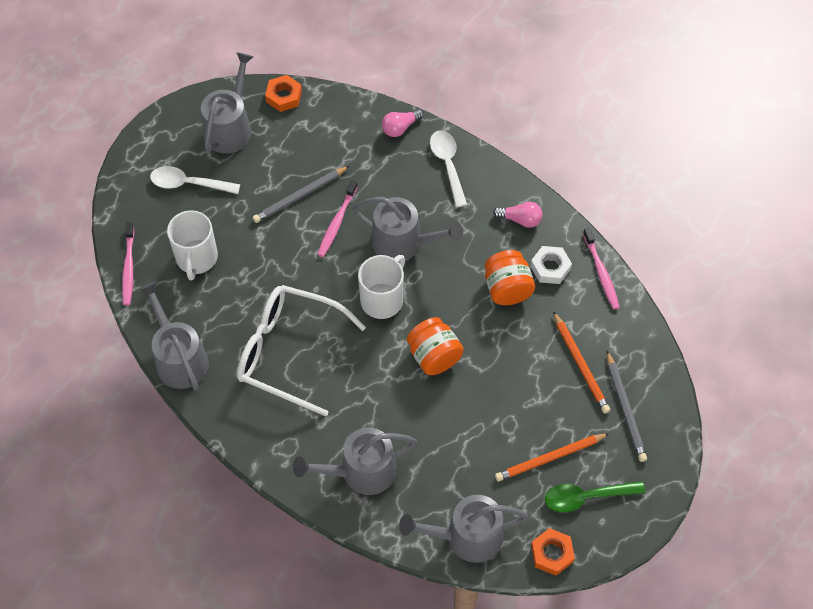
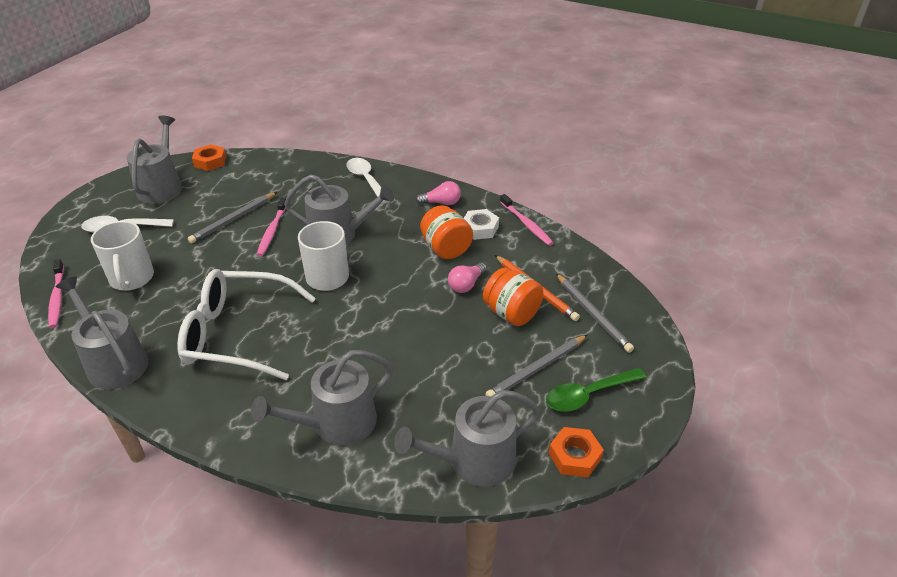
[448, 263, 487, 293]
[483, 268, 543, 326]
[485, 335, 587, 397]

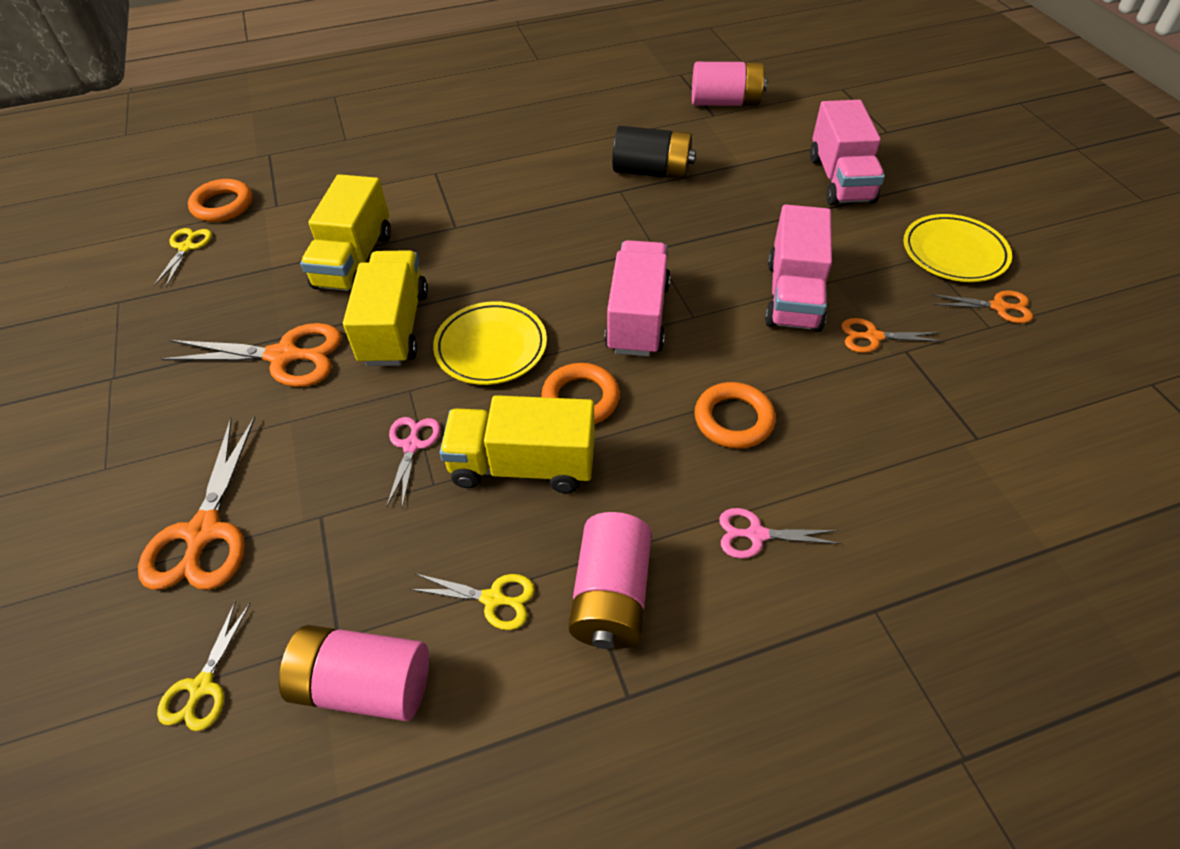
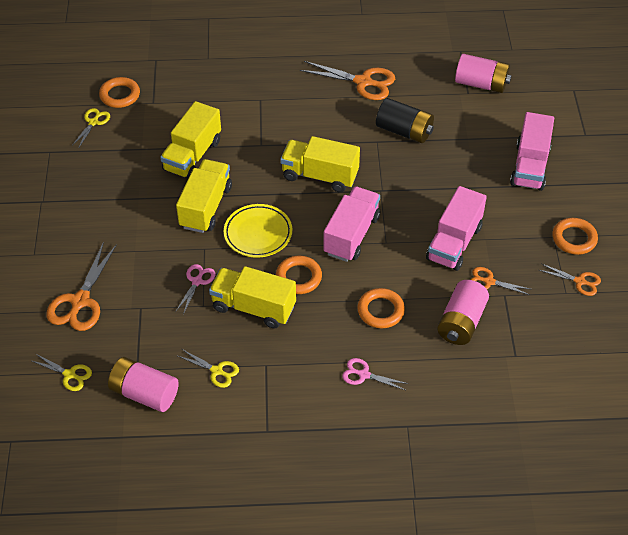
[30, 354, 92, 391]
[281, 136, 360, 192]
[300, 61, 395, 100]
[437, 280, 489, 345]
[552, 218, 598, 255]

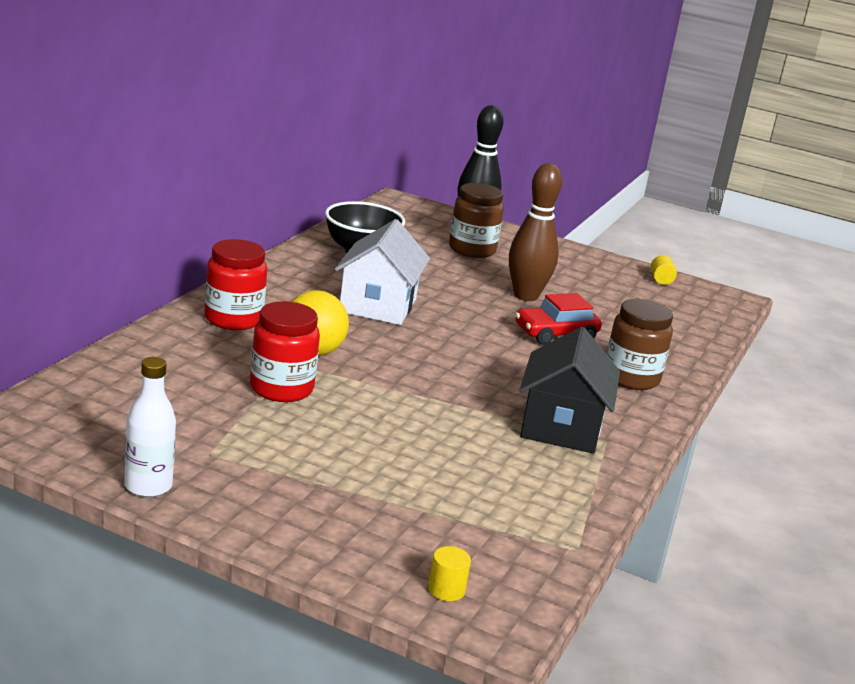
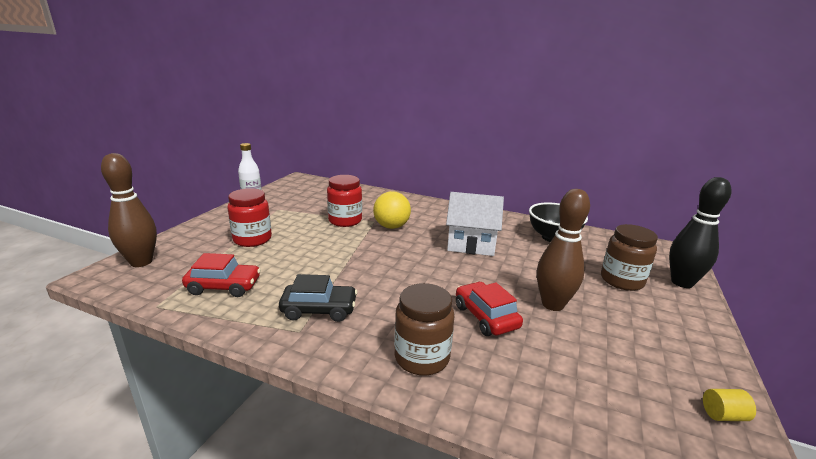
[101, 153, 157, 267]
[182, 253, 261, 297]
[227, 188, 272, 247]
[279, 274, 358, 322]

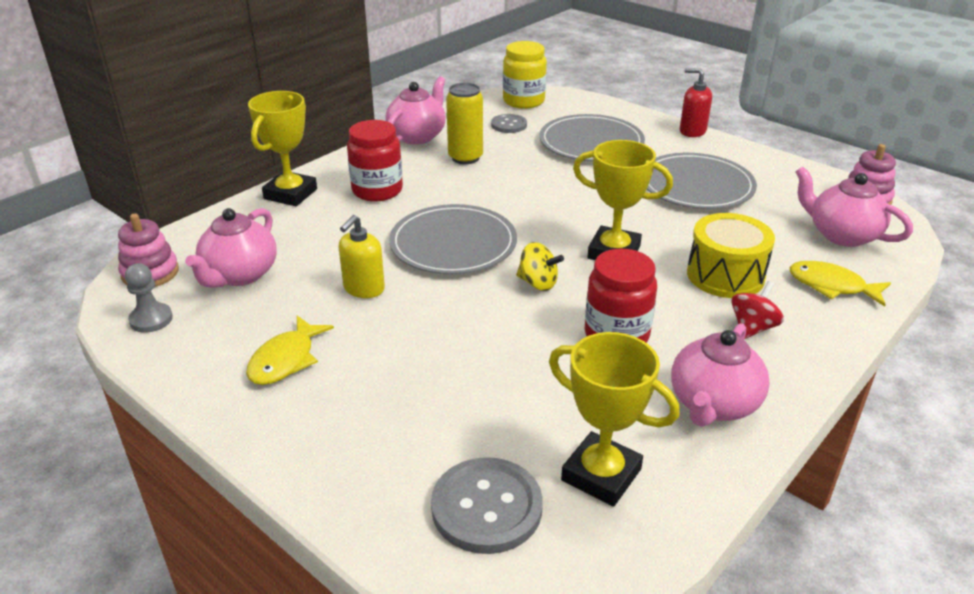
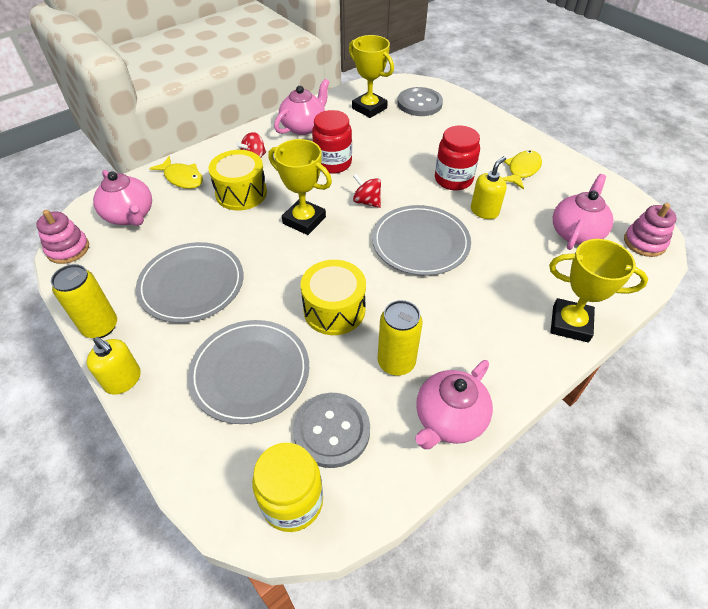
[51, 264, 117, 338]
[87, 337, 141, 395]
[293, 393, 370, 468]
[300, 260, 366, 335]
[353, 174, 381, 208]
[435, 125, 480, 190]
[549, 239, 648, 342]
[125, 263, 173, 333] (first image)

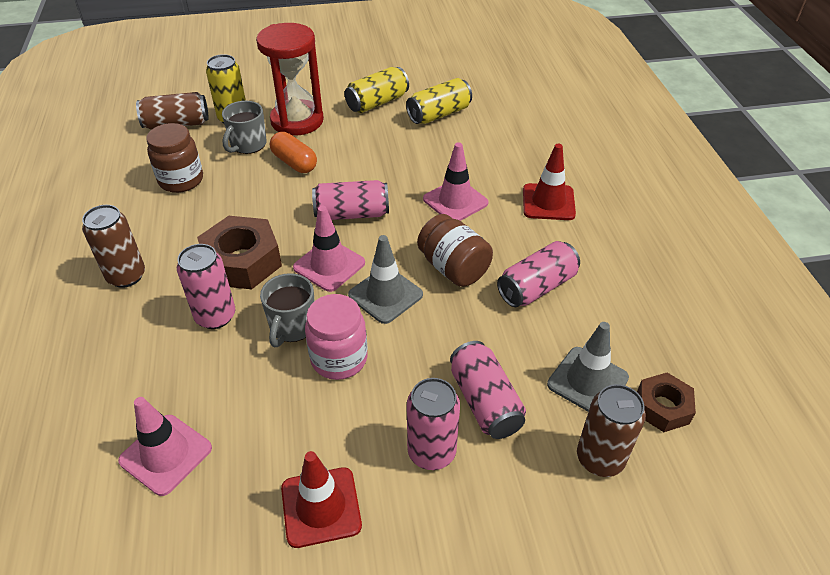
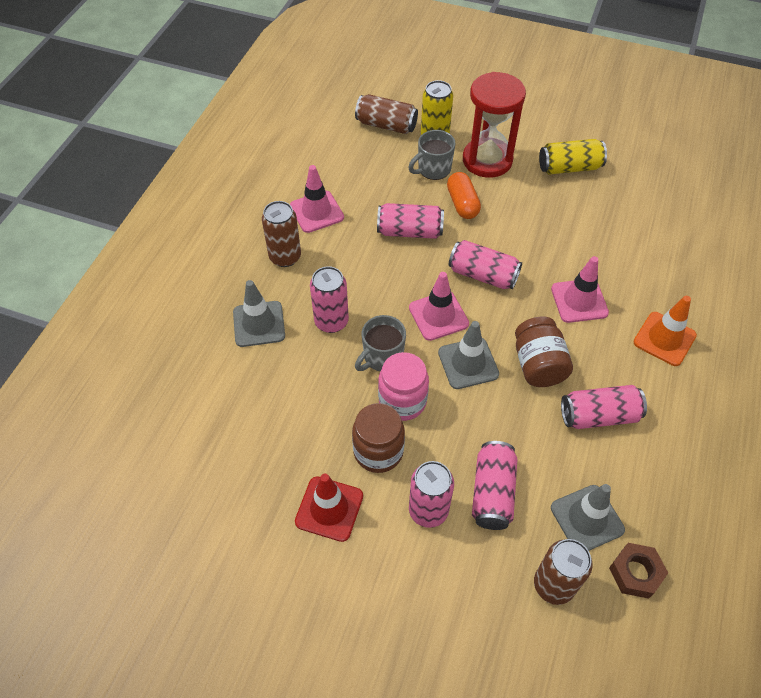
[233, 280, 285, 347]
[290, 165, 344, 233]
[352, 403, 405, 473]
[377, 203, 444, 239]
[633, 296, 697, 366]
[197, 216, 282, 289] (first image)
[406, 78, 472, 124] (first image)

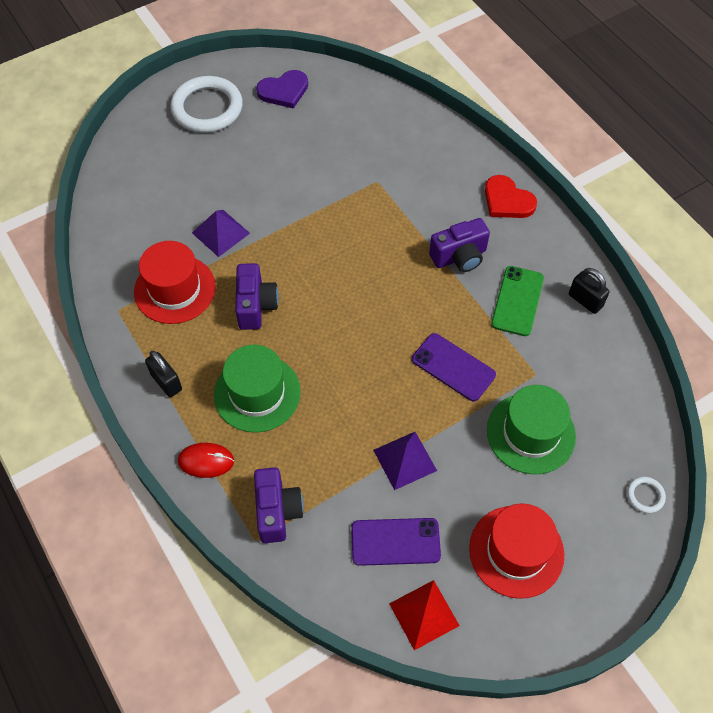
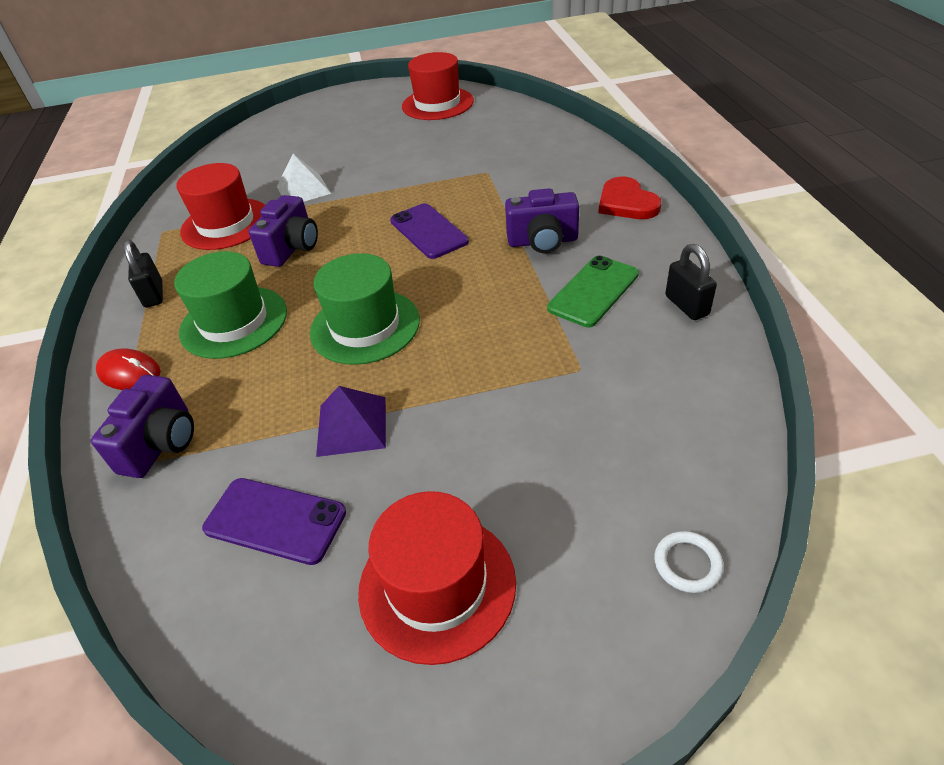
[277, 154, 331, 202]
[310, 253, 420, 365]
[390, 203, 469, 259]
[402, 52, 474, 120]
[170, 76, 243, 133] (first image)
[389, 580, 460, 650] (first image)

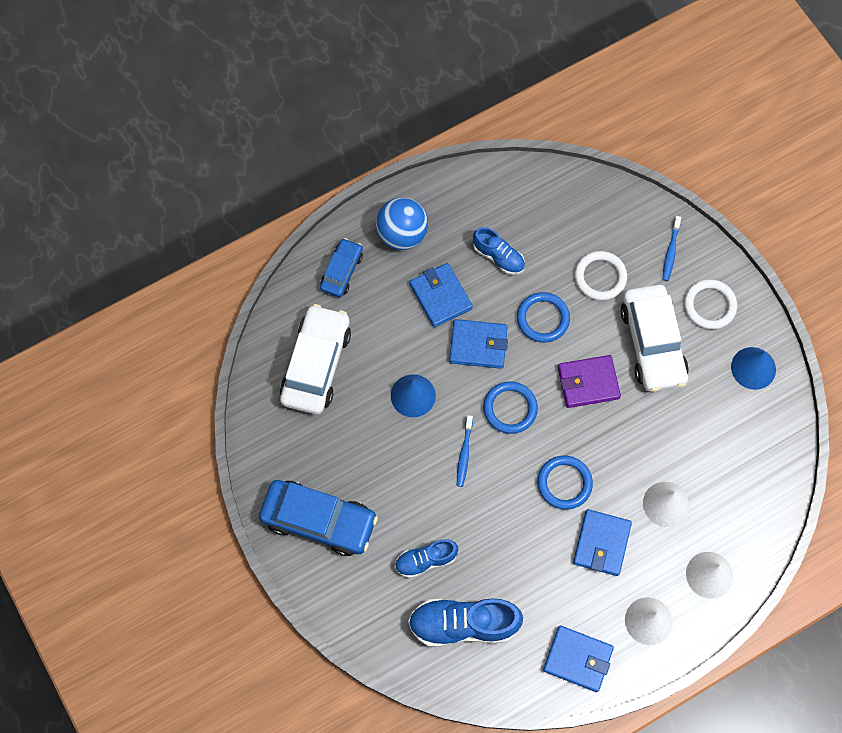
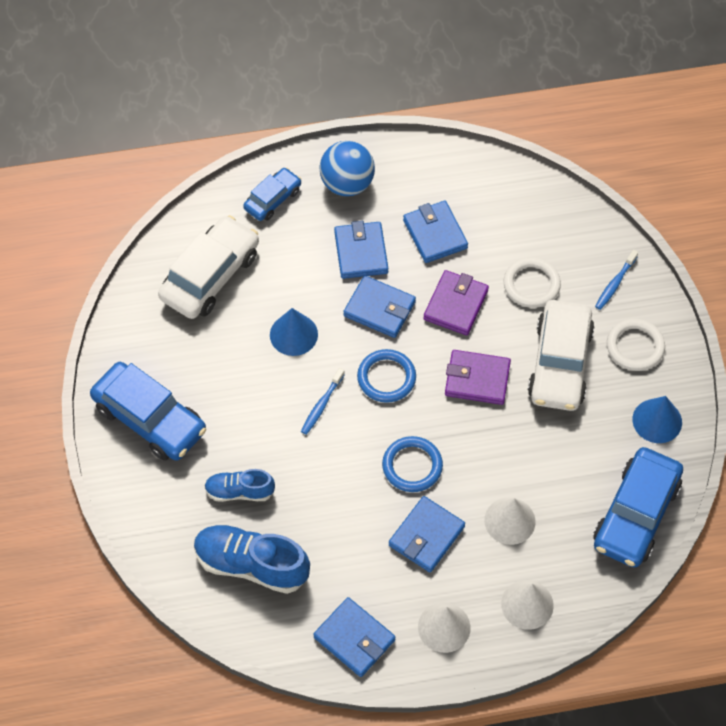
[403, 201, 468, 263]
[423, 270, 489, 335]
[593, 447, 683, 567]

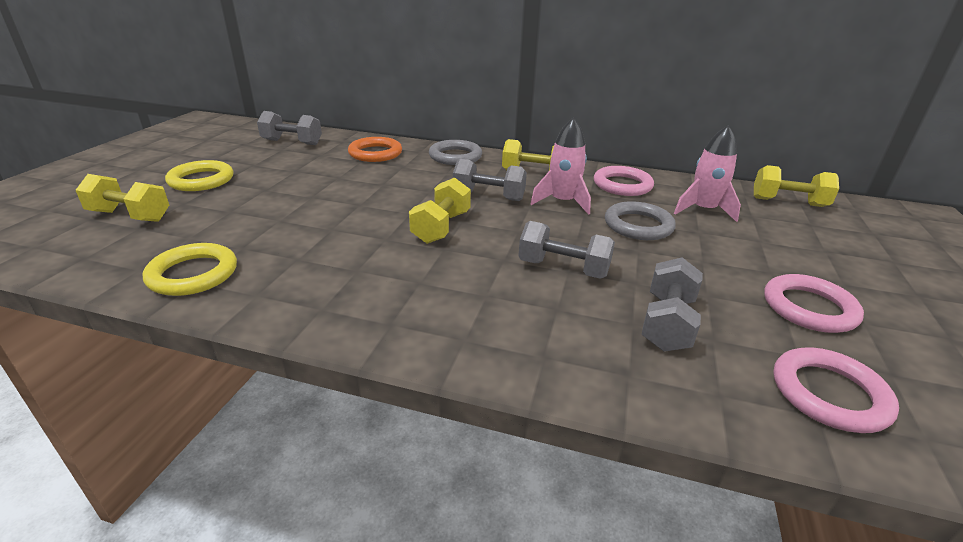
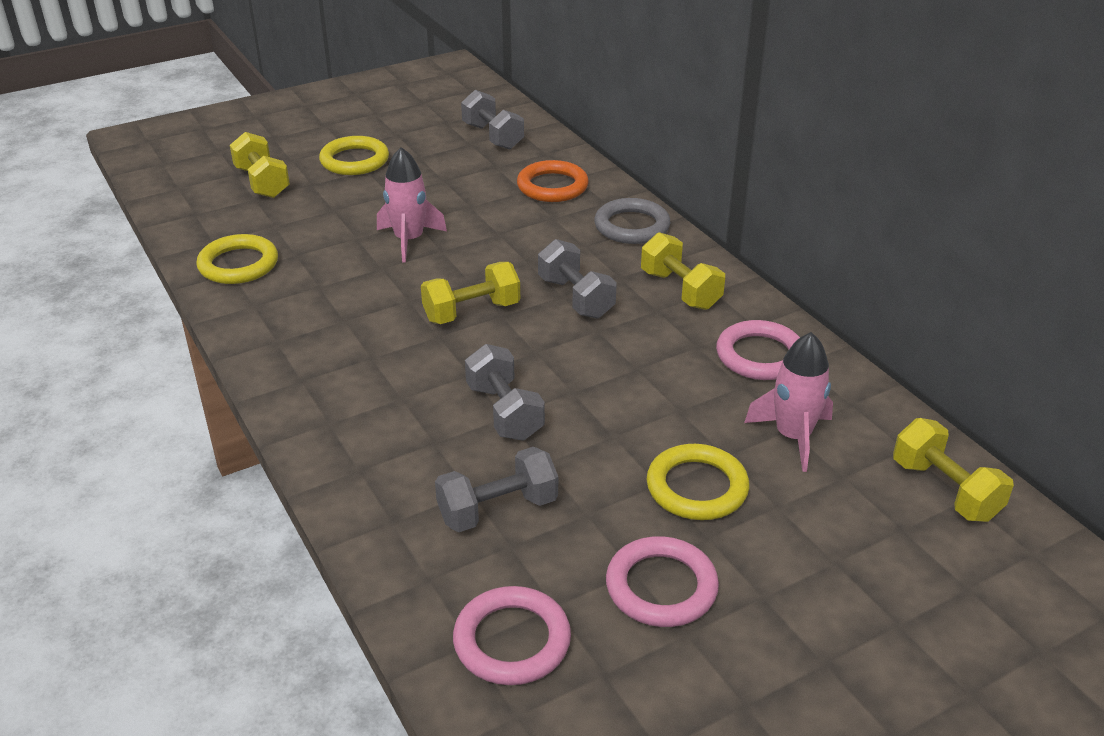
[377, 147, 447, 263]
[647, 444, 749, 520]
[605, 201, 676, 240] (first image)

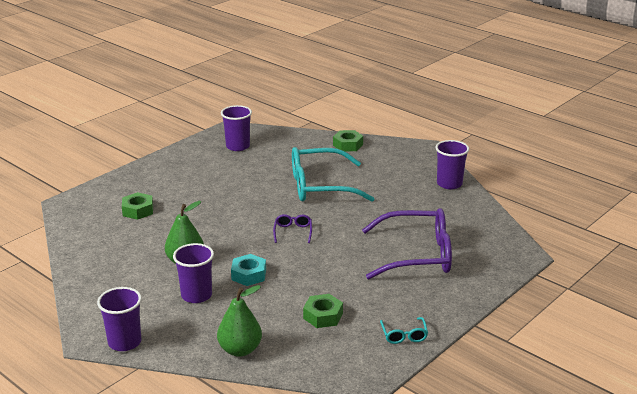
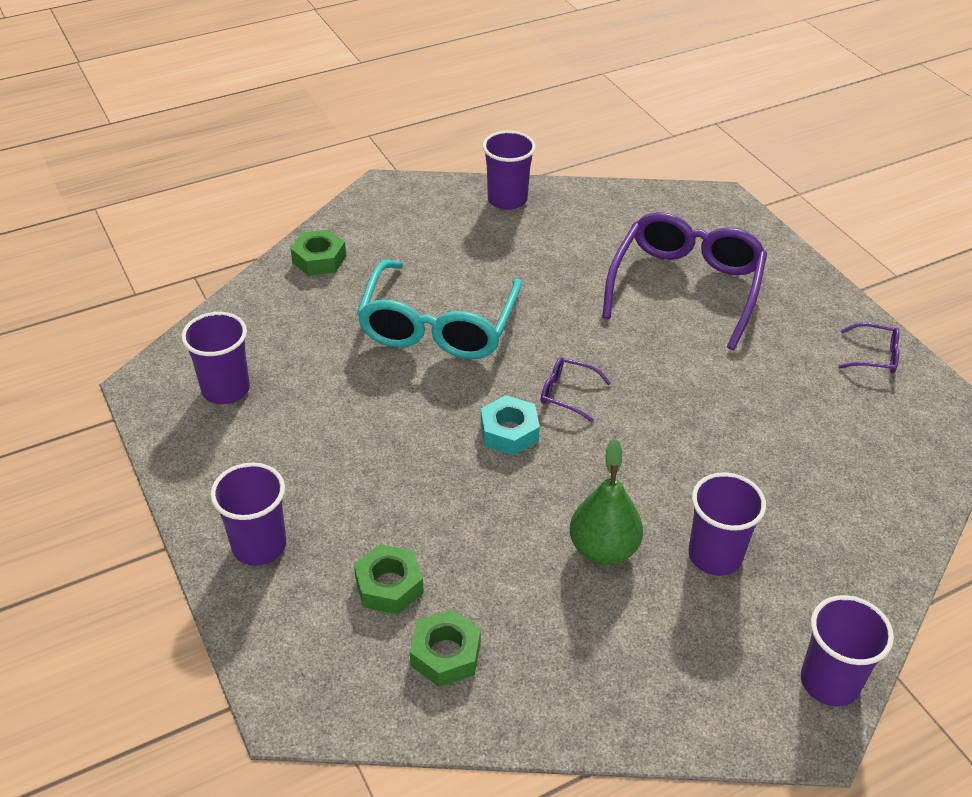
[210, 463, 286, 566]
[410, 609, 481, 687]
[481, 395, 540, 455]
[839, 323, 900, 373]
[217, 285, 262, 357] (first image)

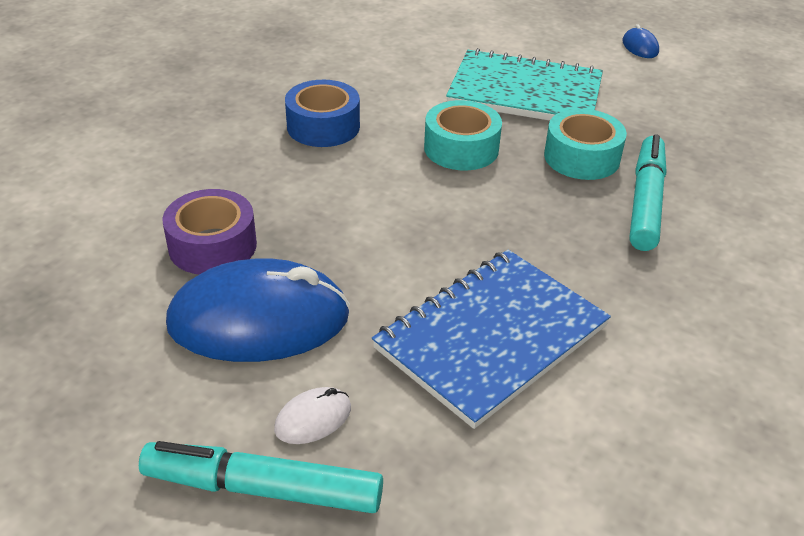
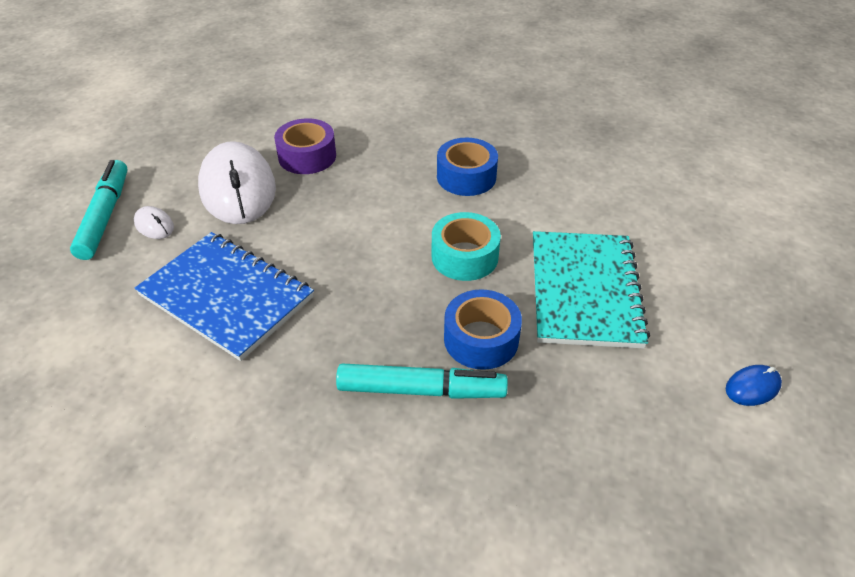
[198, 141, 276, 224]
[444, 289, 522, 370]

